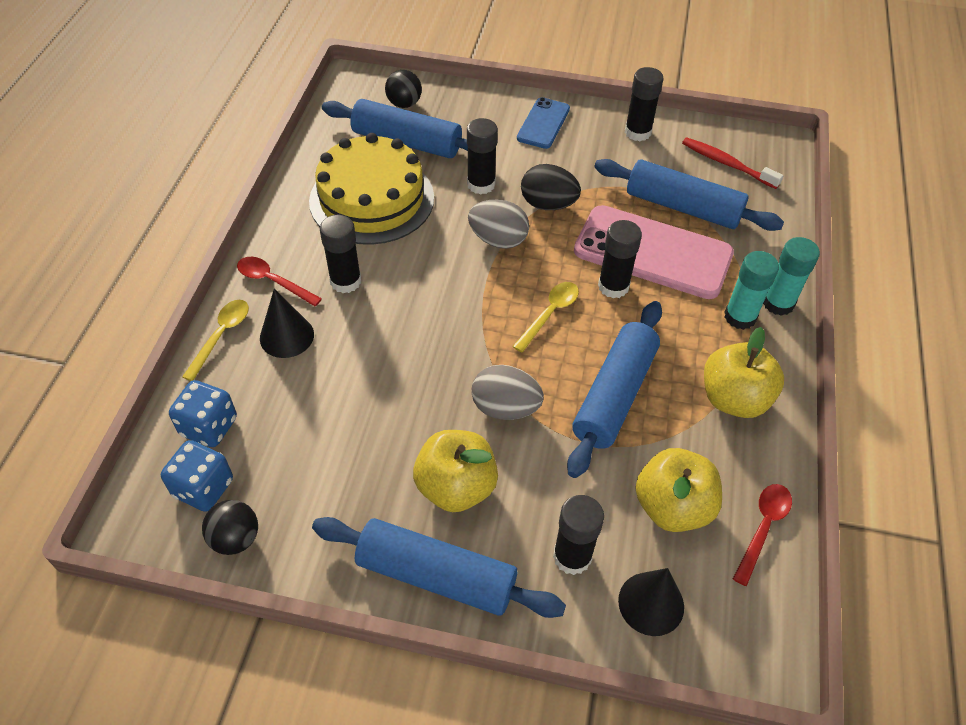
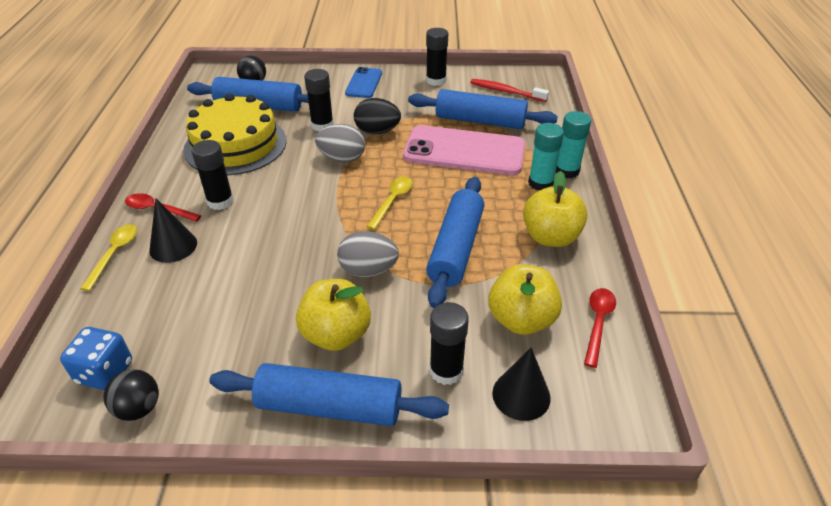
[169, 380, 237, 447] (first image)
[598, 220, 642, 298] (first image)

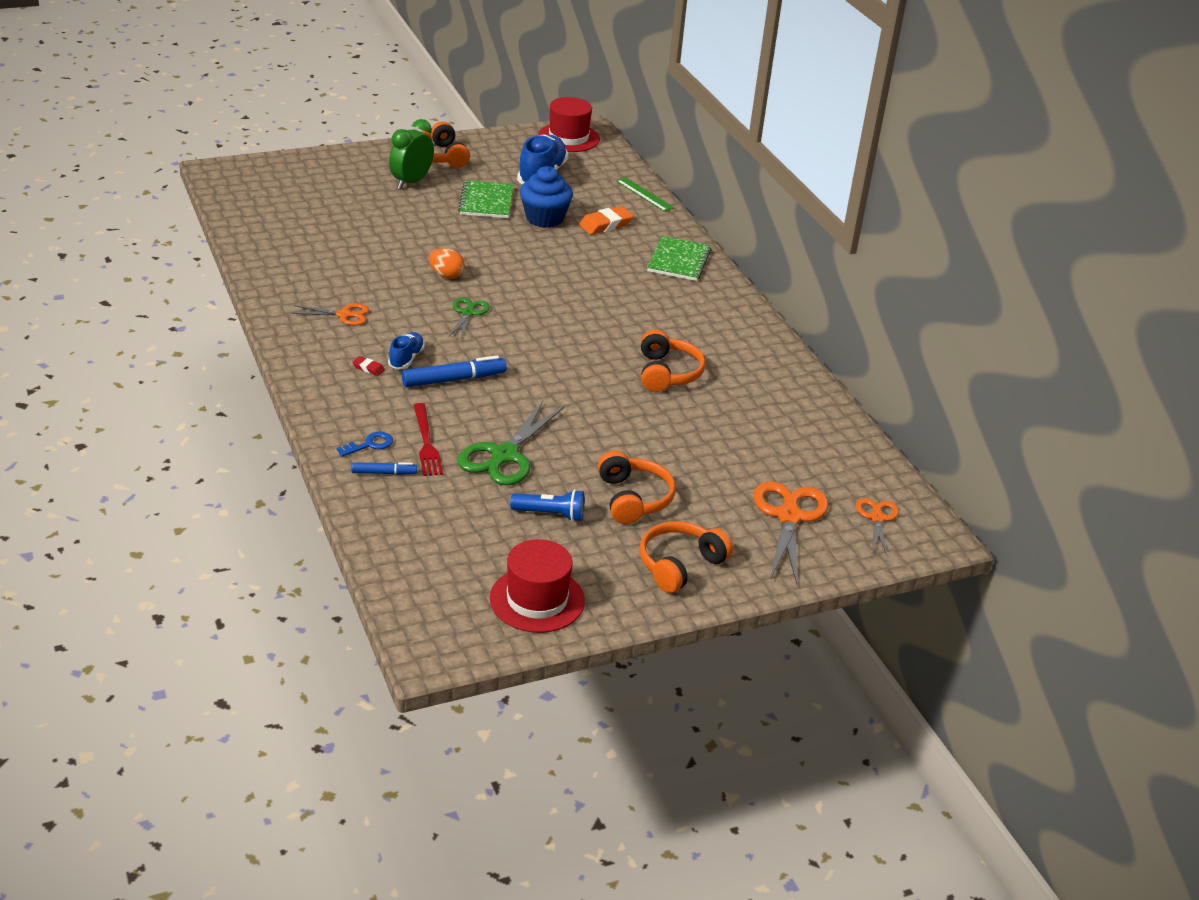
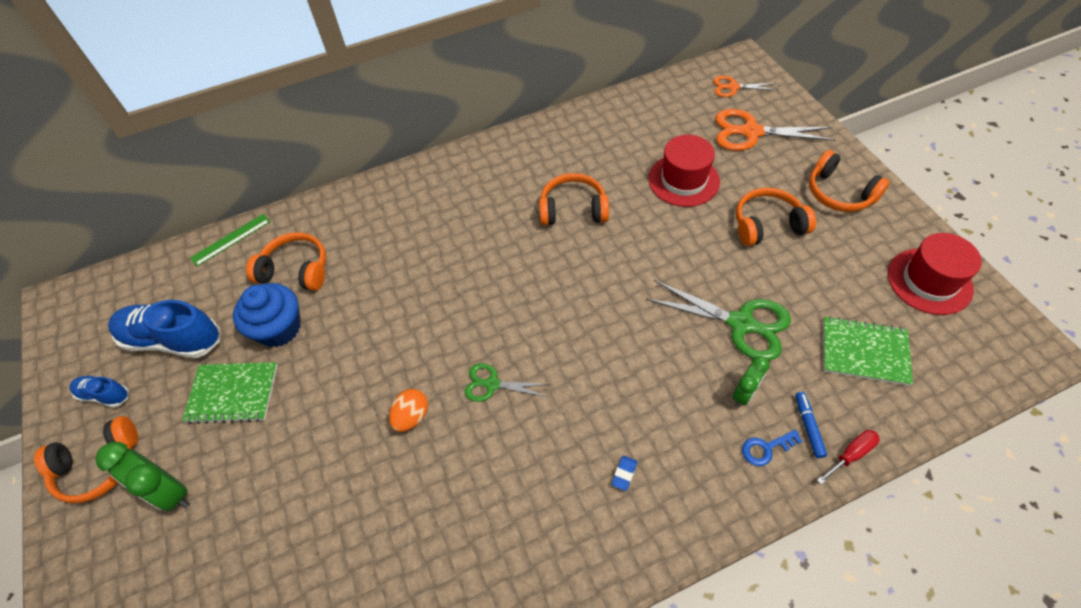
[69, 376, 129, 408]
[246, 232, 326, 291]
[611, 456, 637, 491]
[648, 135, 720, 207]
[732, 356, 770, 407]
[742, 430, 803, 466]
[817, 430, 879, 484]
[823, 316, 913, 386]
[292, 304, 369, 326] (first image)
[402, 355, 507, 387] (first image)
[510, 489, 585, 522] (first image)

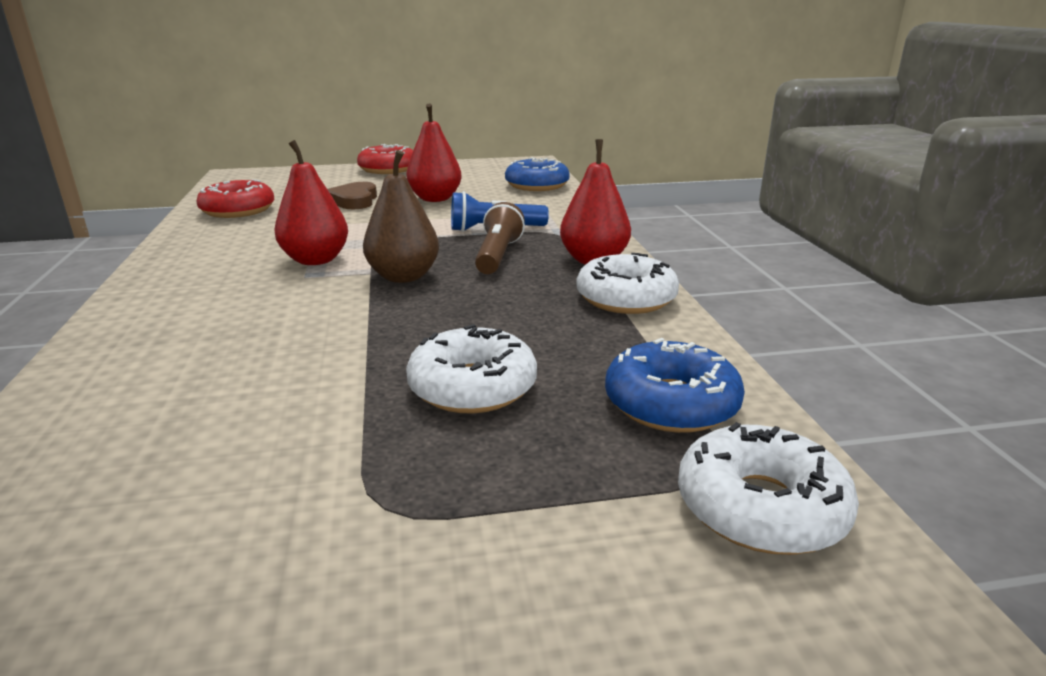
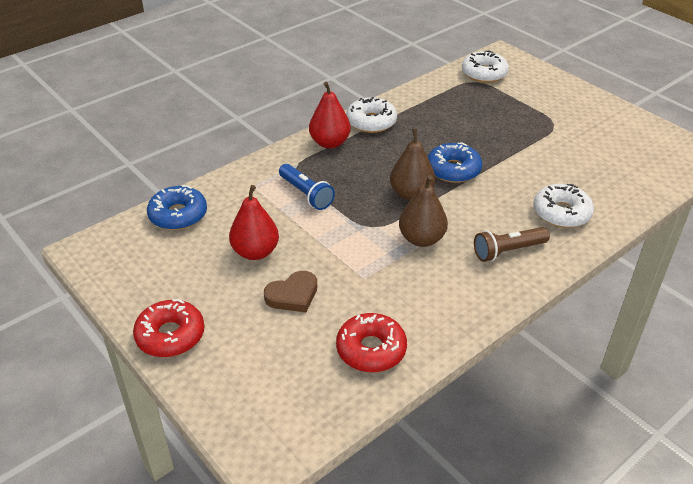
[399, 175, 448, 247]
[428, 143, 482, 183]
[474, 227, 550, 262]
[533, 184, 594, 228]

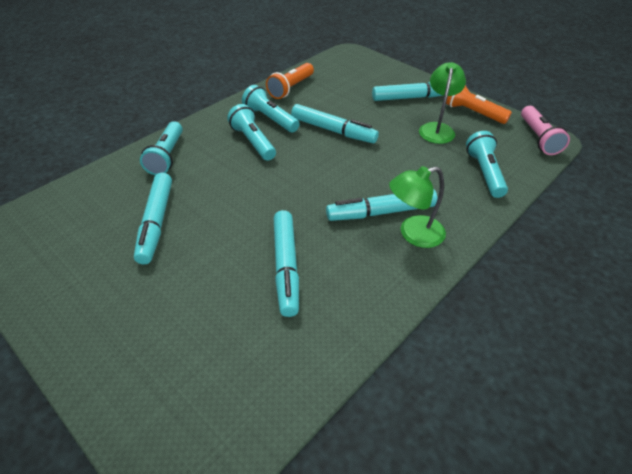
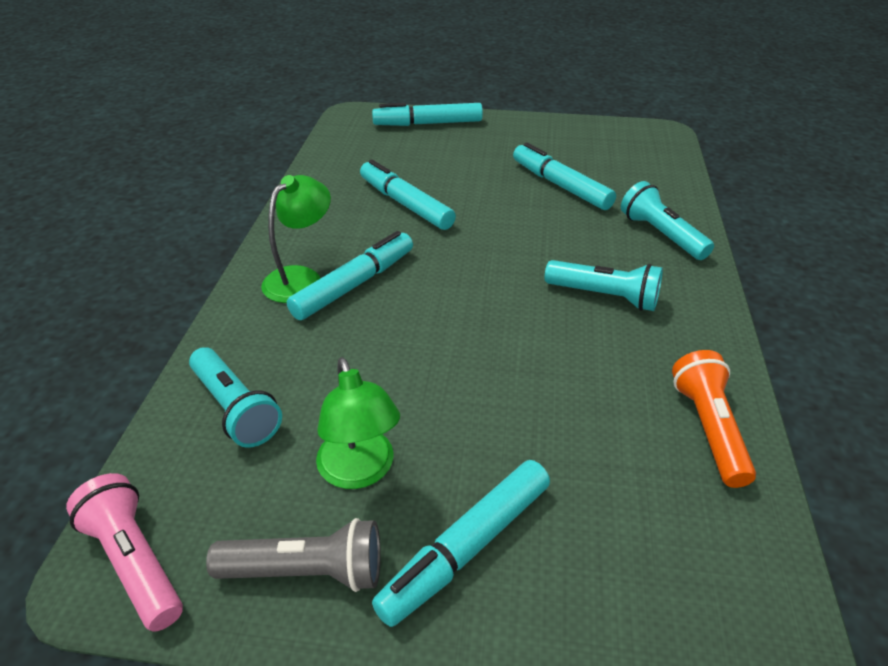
[206, 518, 381, 592]
[372, 103, 483, 126]
[242, 85, 300, 132] (first image)

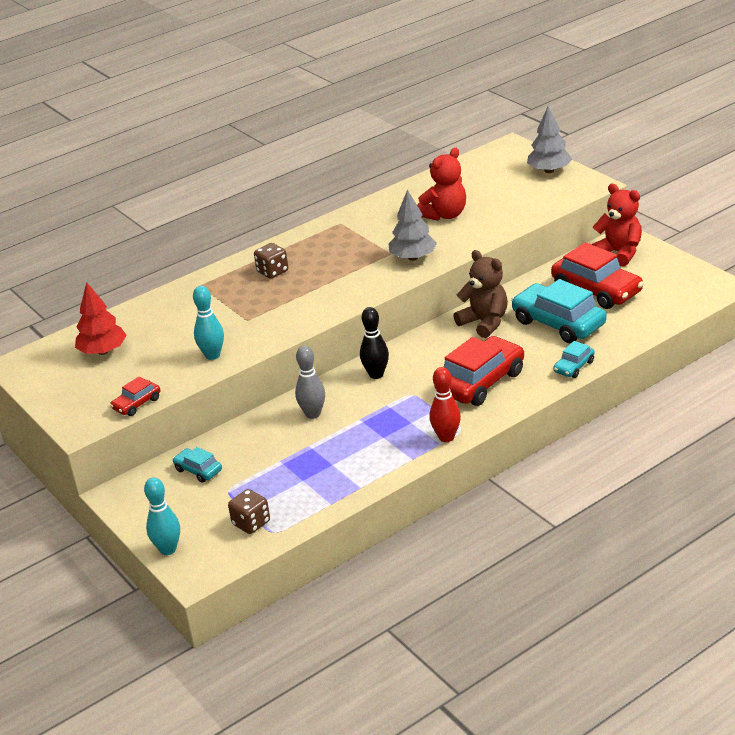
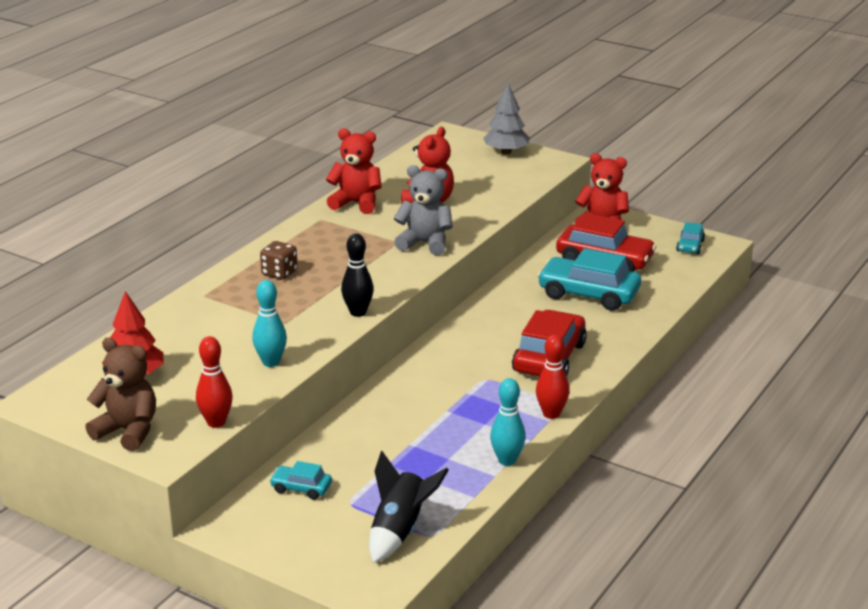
[85, 338, 156, 451]
[196, 336, 233, 428]
[326, 128, 382, 214]
[341, 233, 374, 317]
[369, 451, 449, 563]
[393, 165, 453, 255]
[490, 378, 526, 466]
[676, 222, 705, 254]
[295, 346, 325, 419] (first image)

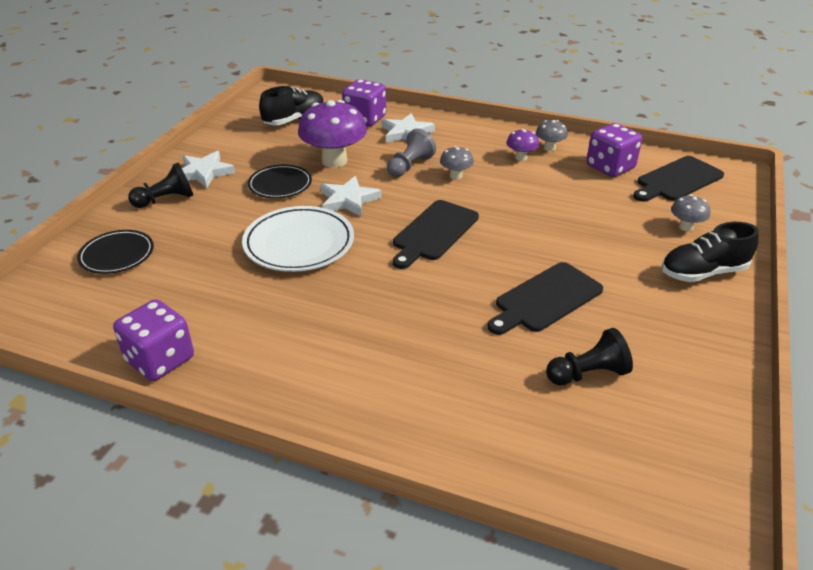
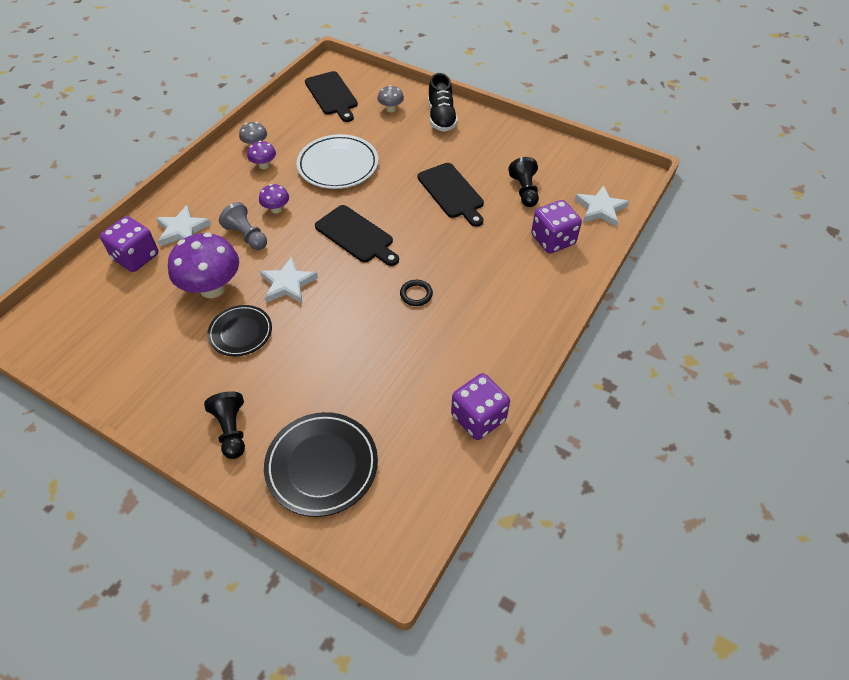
[259, 184, 289, 213]
[264, 412, 378, 517]
[297, 134, 378, 189]
[400, 280, 433, 306]
[531, 200, 582, 254]
[575, 185, 629, 227]
[259, 86, 324, 125] (first image)

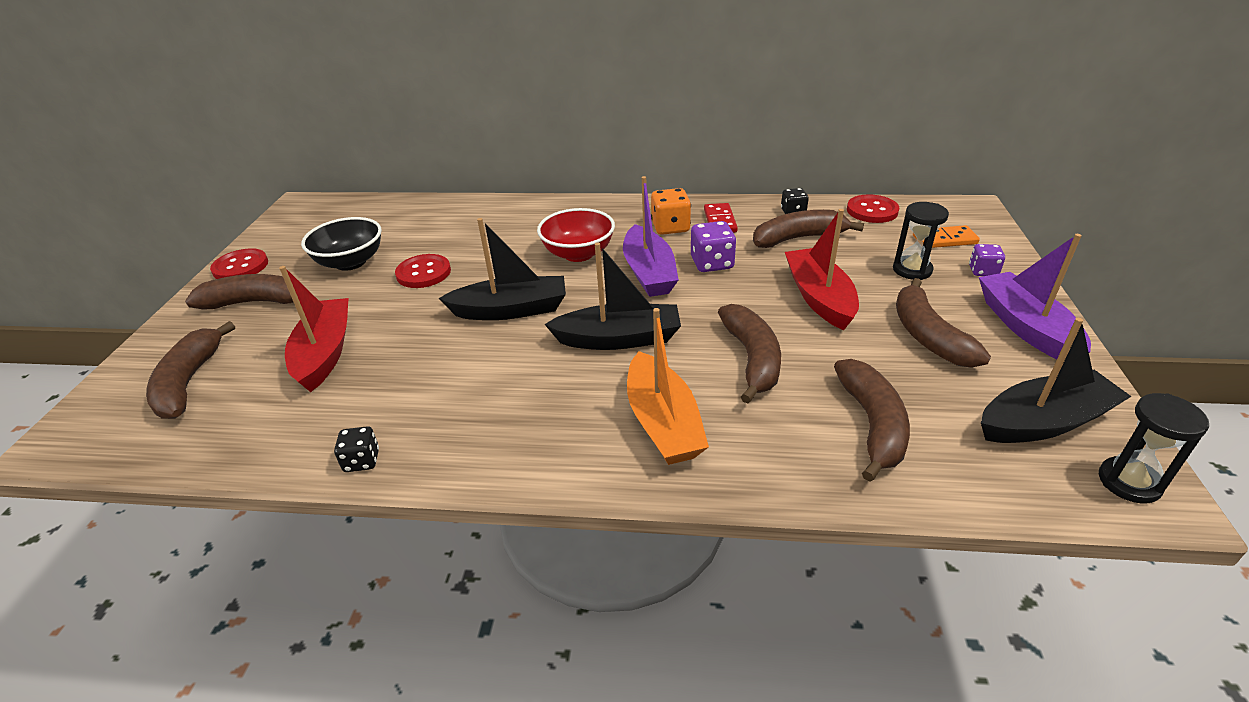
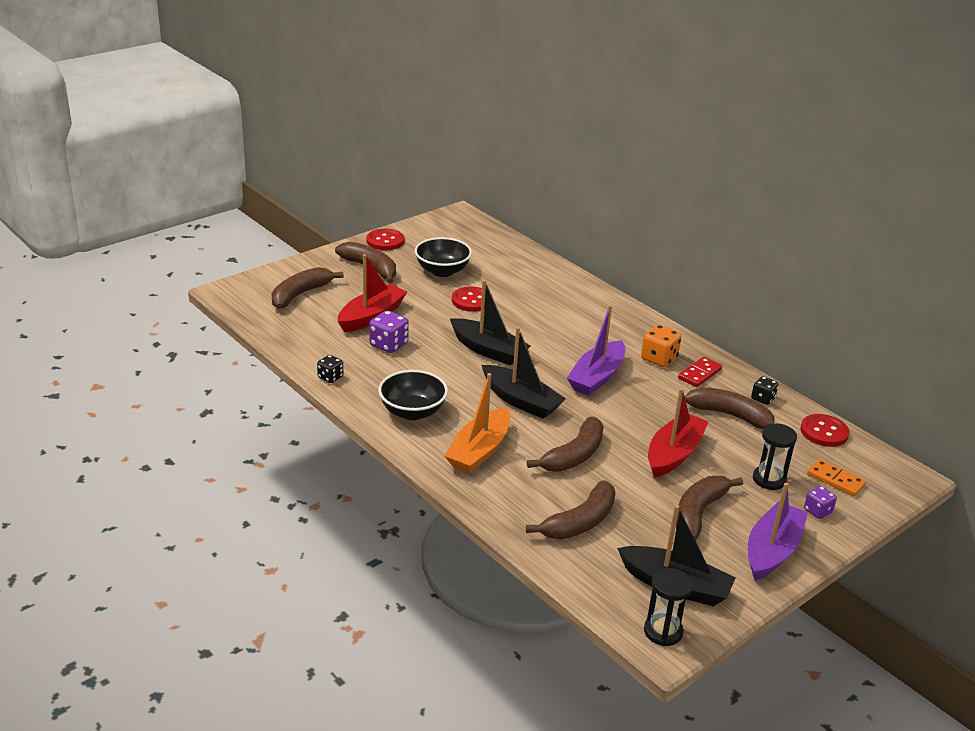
[369, 310, 409, 353]
[378, 370, 448, 420]
[537, 208, 615, 262] (first image)

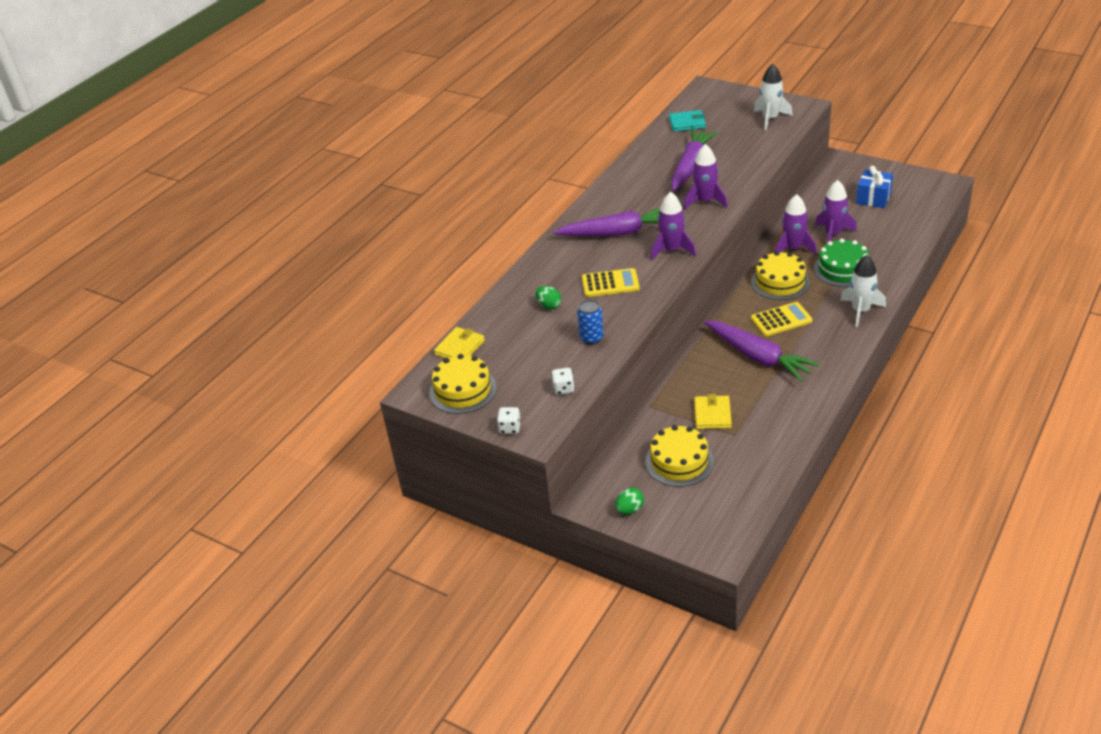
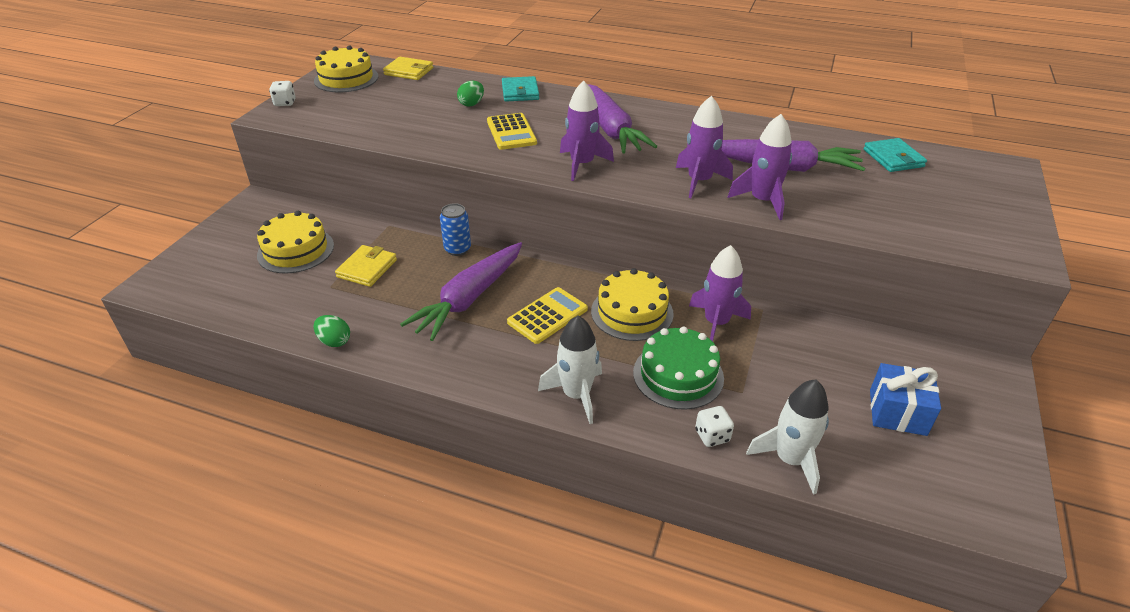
[314, 315, 350, 347]
[335, 245, 397, 287]
[440, 203, 471, 256]
[502, 76, 539, 101]
[507, 287, 588, 344]
[695, 406, 734, 447]
[727, 114, 792, 220]
[746, 380, 829, 495]

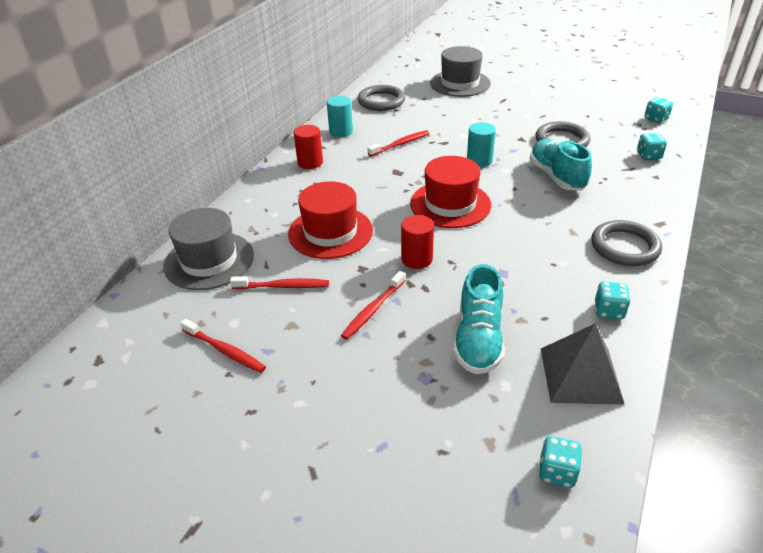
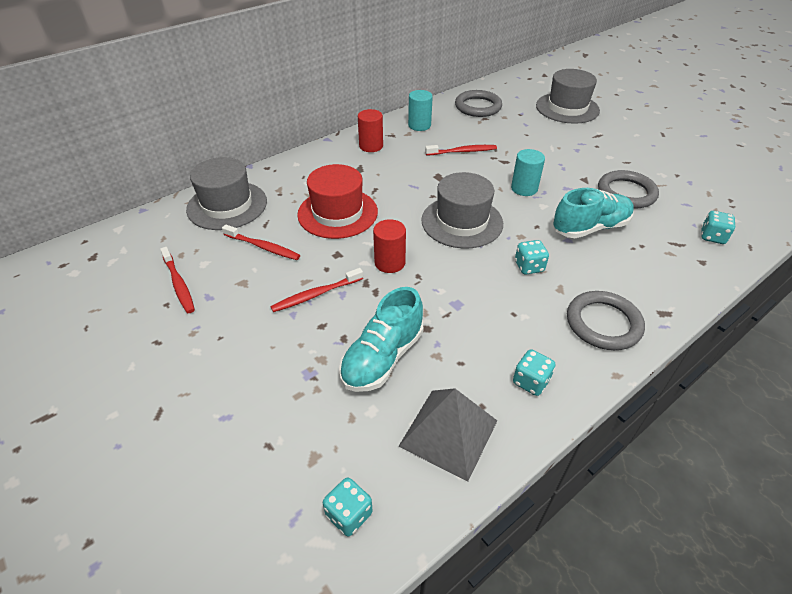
[421, 172, 503, 249]
[515, 240, 549, 275]
[553, 188, 634, 238]

